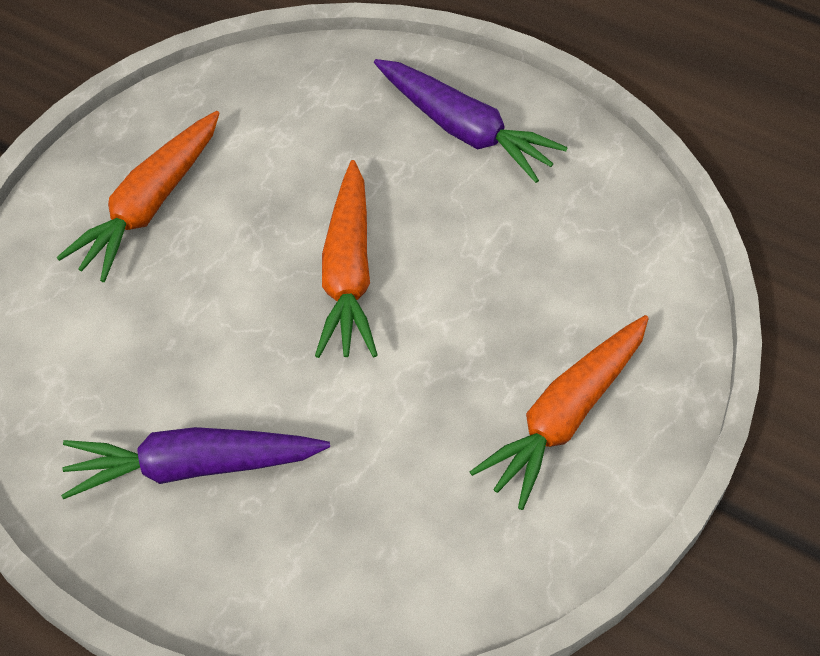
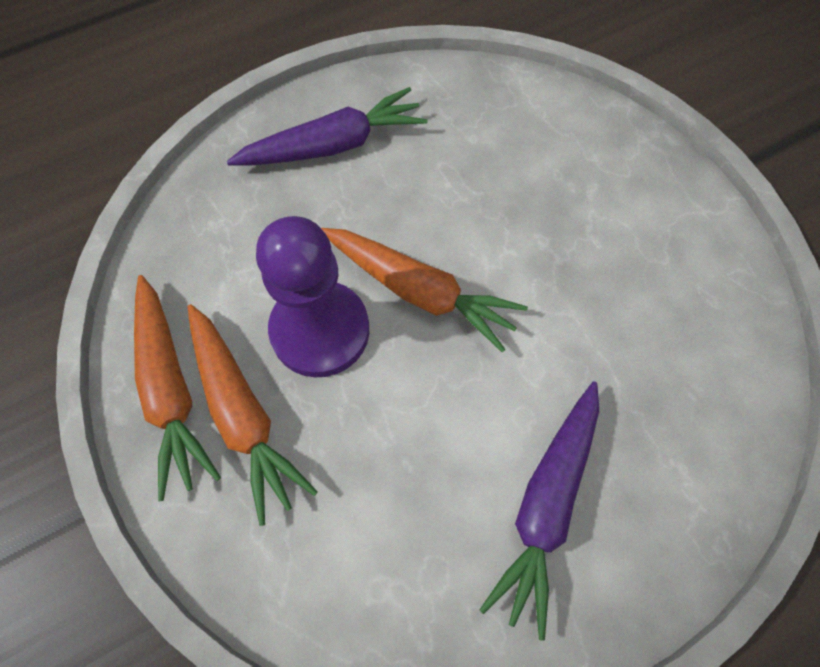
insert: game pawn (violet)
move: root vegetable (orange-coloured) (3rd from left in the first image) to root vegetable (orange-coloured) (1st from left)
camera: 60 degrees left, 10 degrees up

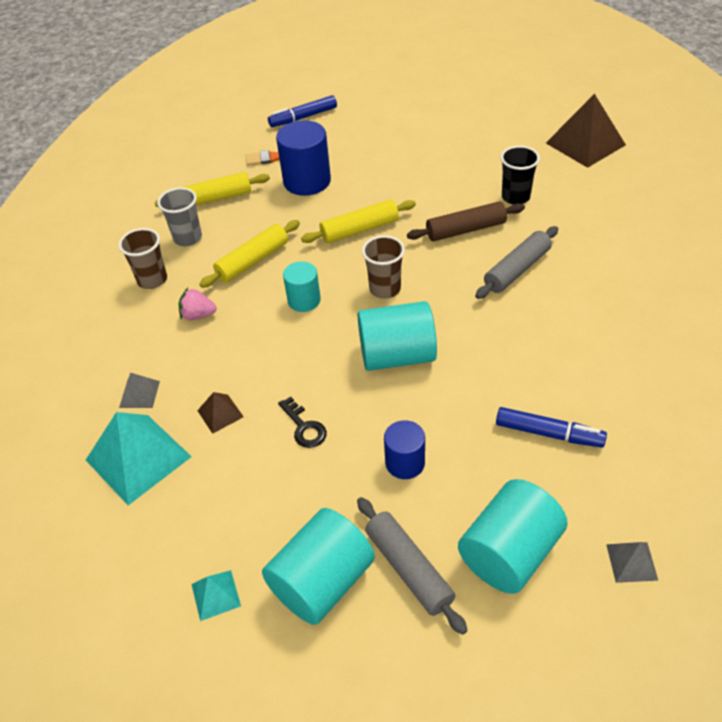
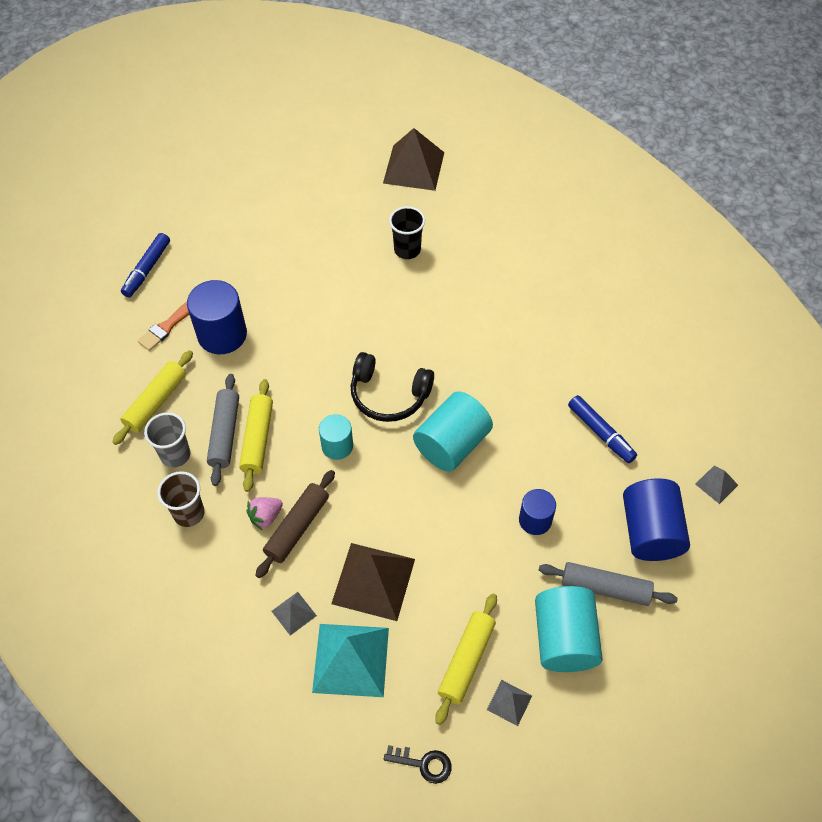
move: rolling pin (ash-grey) (2nd from left in the first image) to rolling pin (ash-grey) (1st from left); rolling pin (dark brown); key (black); rolling pin (bright yellow) (3rd from left)
replace: beaker (dark brown) (2nd from left) to headset (black)
recolor: pyramid (aqua) (2nd from left) to pyramid (ash-grey) (2nd from left); cylinder shape (aqua) (4th from left) to cylinder shape (blue) (3rd from left)
rotate: marker pen (blue) (2nd from left) 75 degrees clockwise
resize: pyramid (dark brown) (1st from left) x2.10
camera: 45 degrees left, 10 degrees up

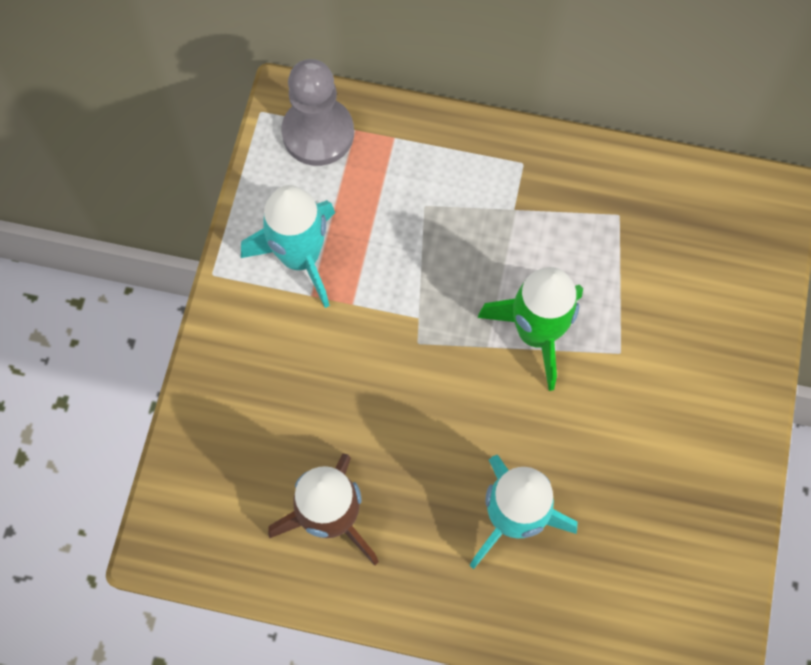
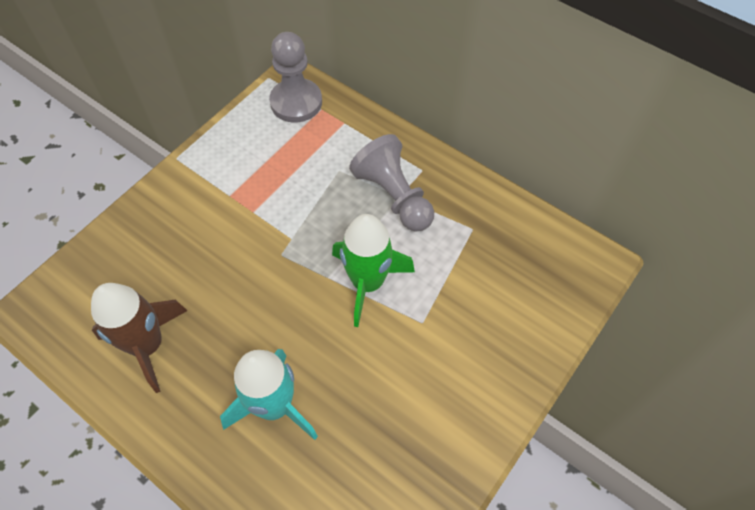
delete: spaceship (aqua) (1st from left)
insert: game pawn (ash-grey) (2nd from left)
camera: 25 degrees right, 10 degrees down

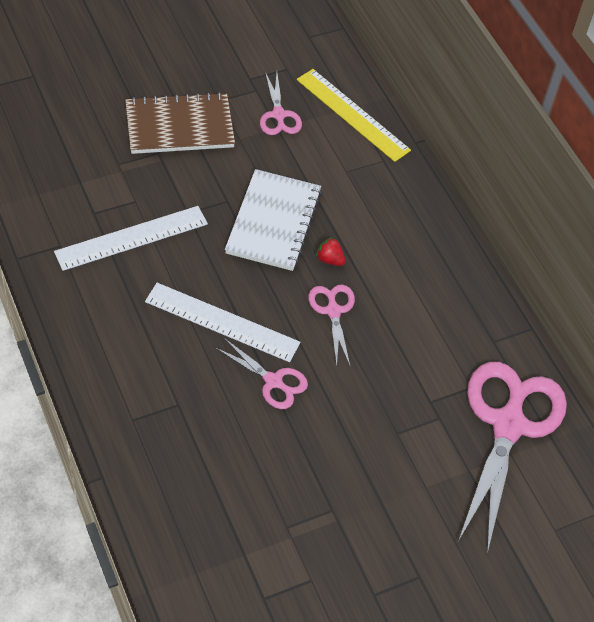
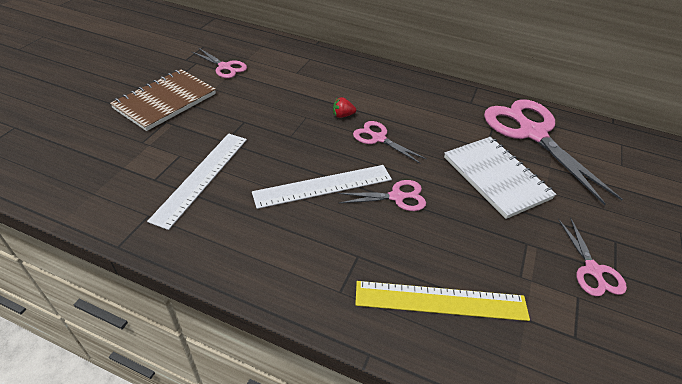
insert: scissors (rose-pink) (5th from left)
move: ruler (bright yellow); exercise book (pure white)
camera: 40 degrees left, 10 degrees down

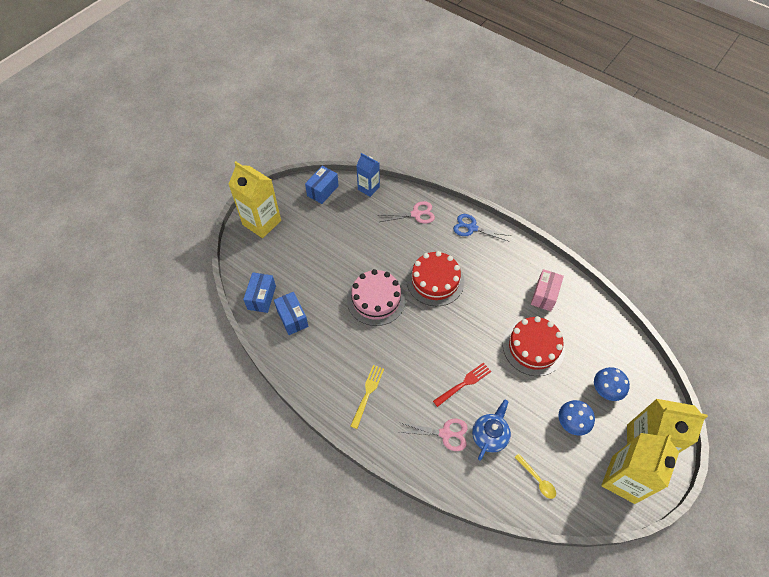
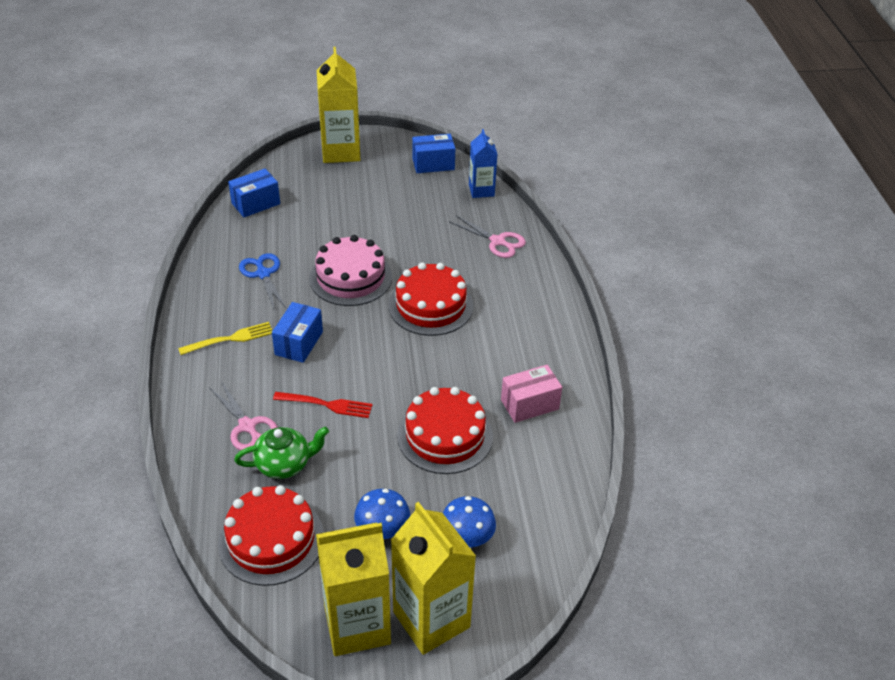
move: scissors (blue); package (blue) (2nd from left)
replace: spoon (bright yellow) to layer cake (scarlet) (1st from left)
recolor: china teapot (blue) to china teapot (leaf-green)
camera: 45 degrees right, 15 degrees down

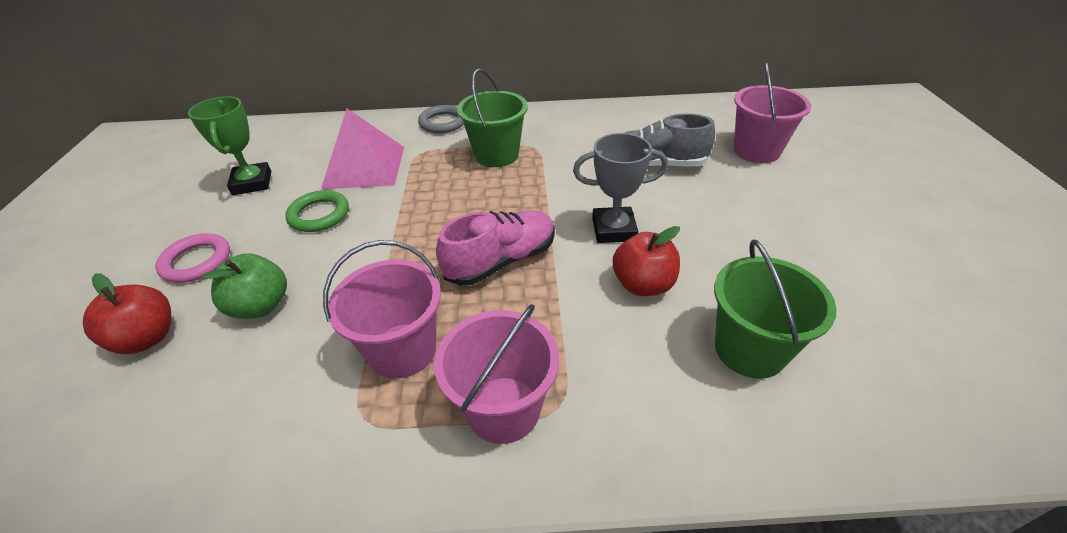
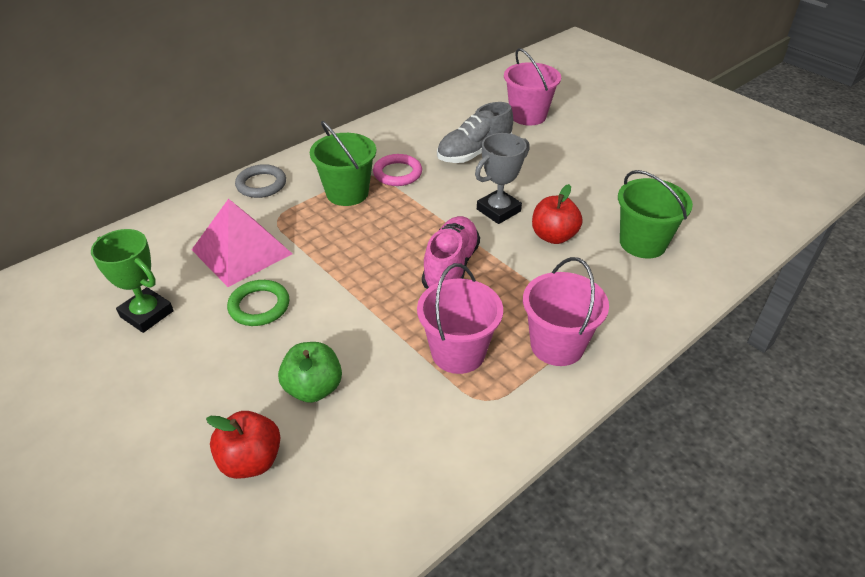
move: hoop (rose-pink)
camera: 40 degrees left, 0 degrees up

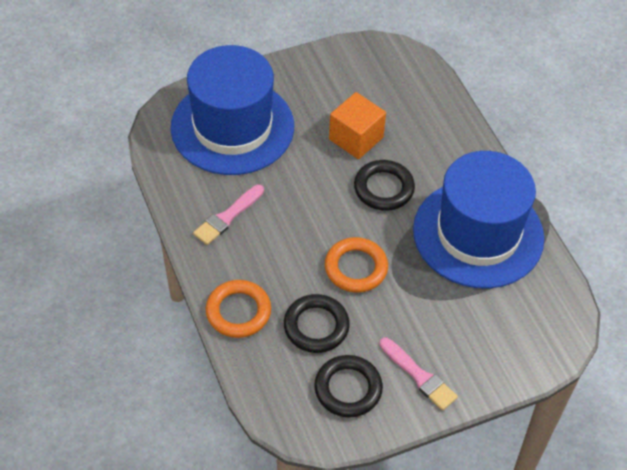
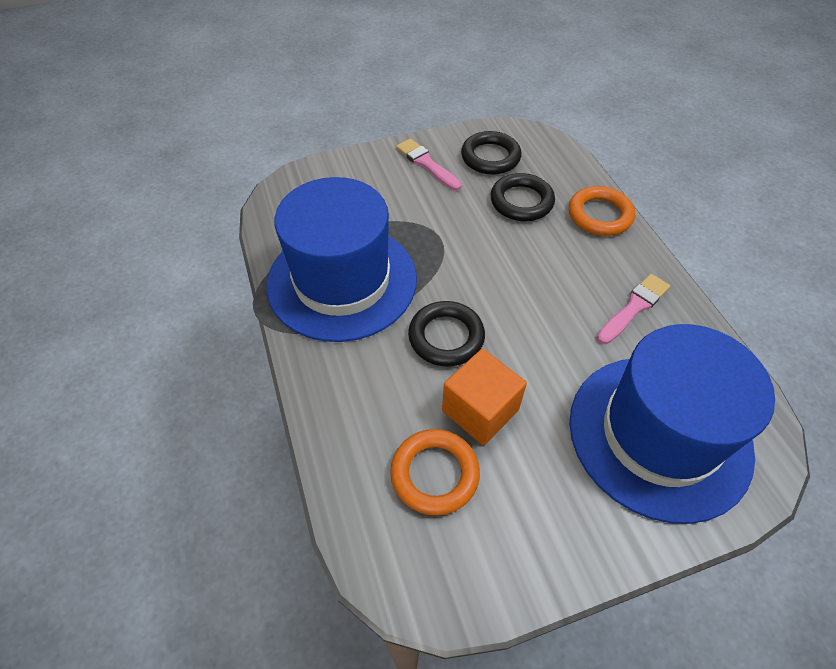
move: hoop (orange-coloured) (2nd from left in the first image) to hoop (orange-coloured) (1st from left)
camera: 175 degrees left, 0 degrees up

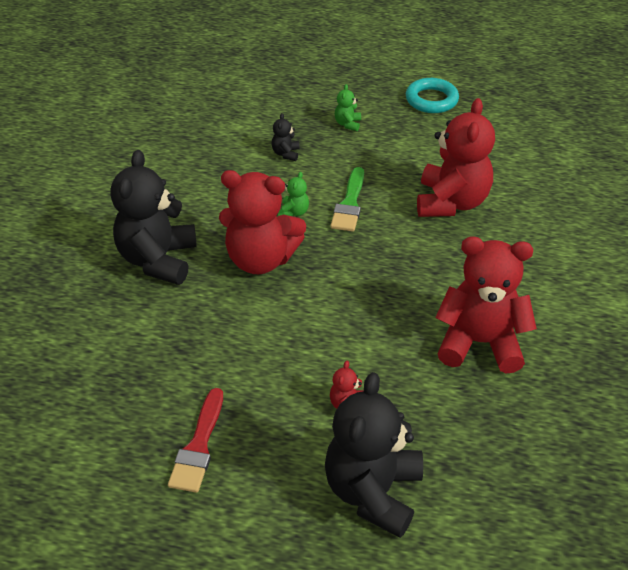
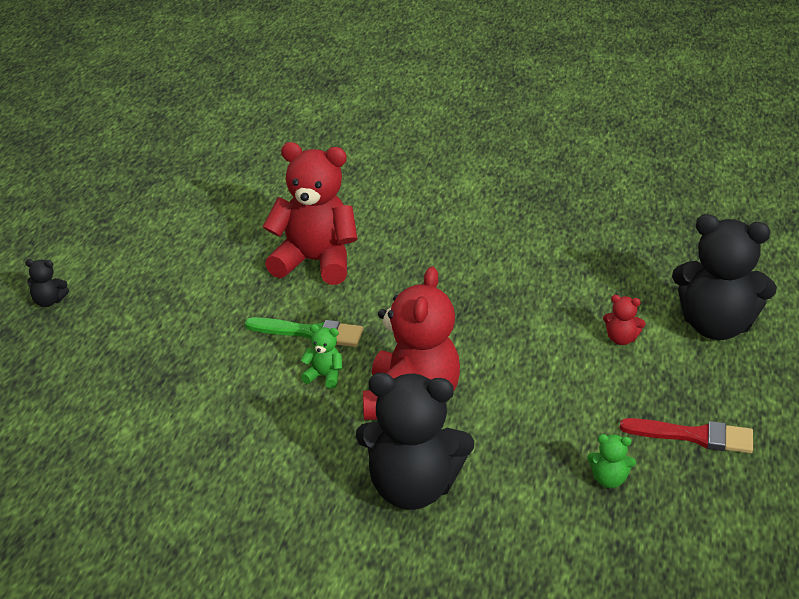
delete: hoop (aqua); teddy (scarlet) (4th from left)
move: teddy (black) (2nd from left in the first image) to teddy (black) (1st from left); teddy (leaf-green) (2nd from left)
camera: 90 degrees left, 10 degrees down

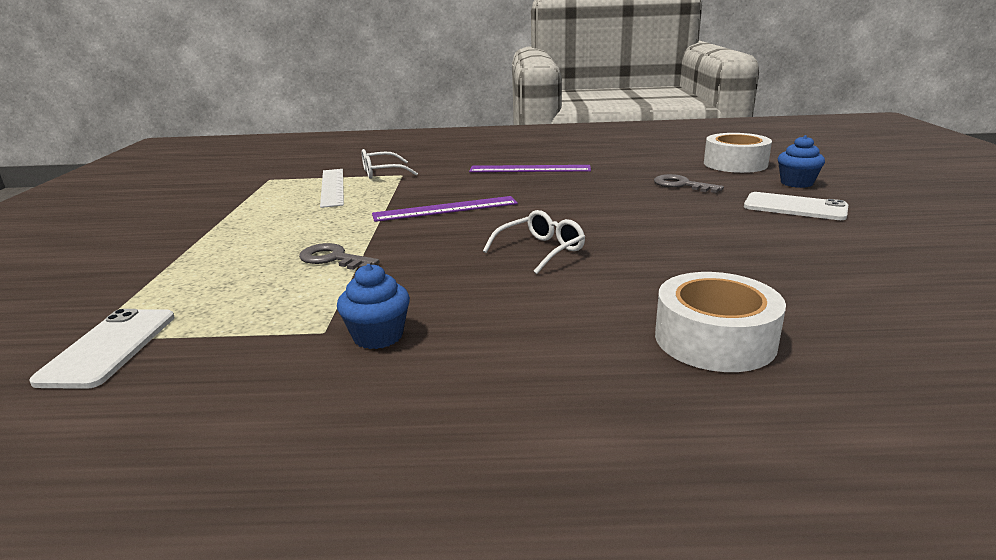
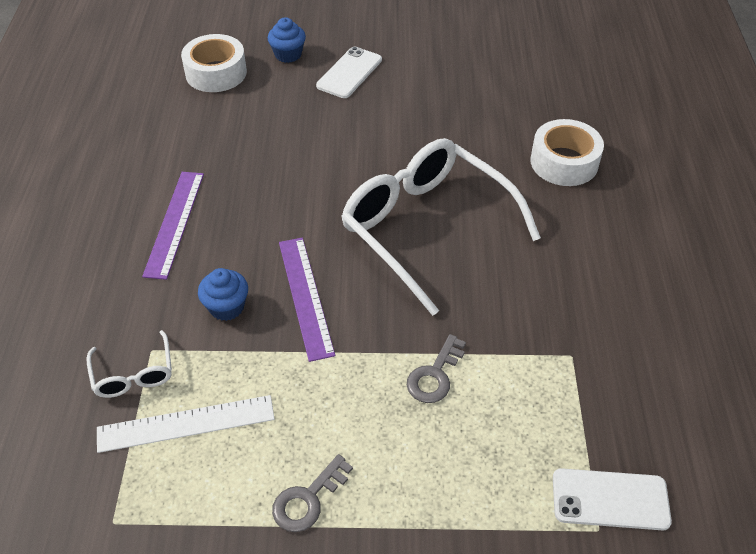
move: fairy cake (blue) (1st from left); key (ash-grey) (2nd from left in the first image) to key (ash-grey) (1st from left)
resize: spectacles (pure white) (2nd from left) x2.30
camera: 90 degrees left, 25 degrees up

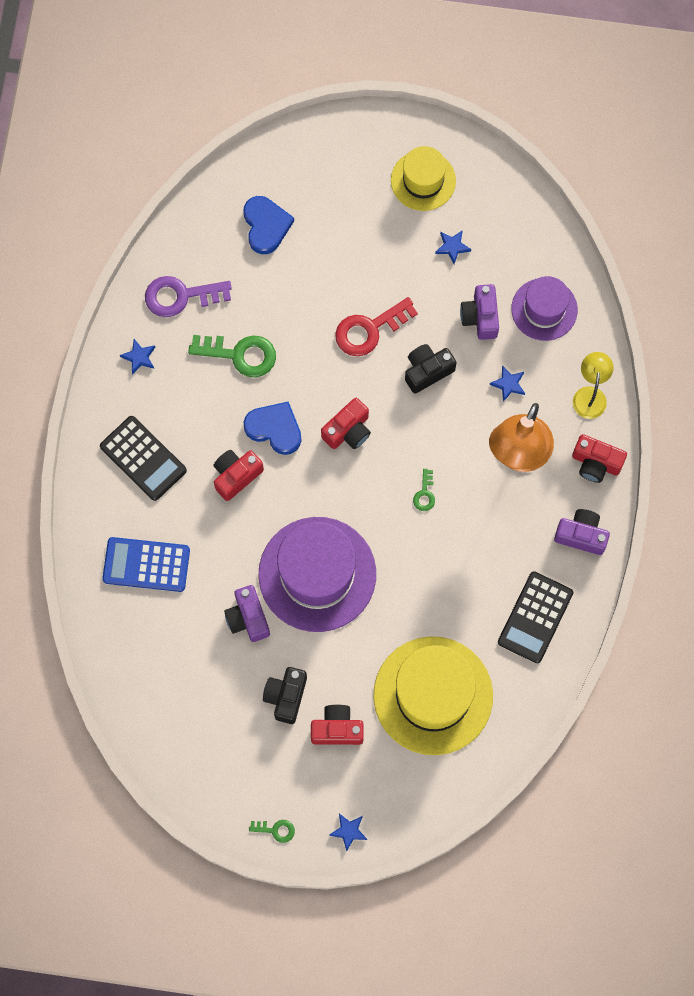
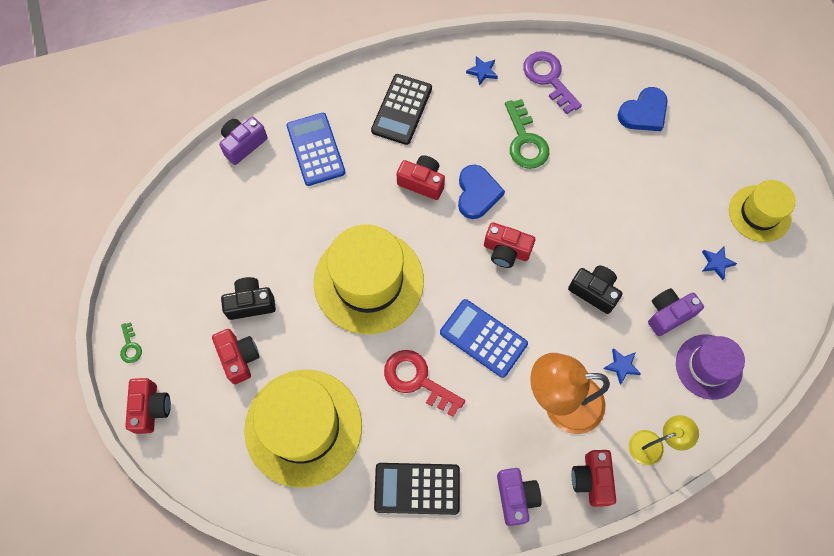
move: compact camera (violet) (1st from left); key (scarlet)
replace: star (blue) (2nd from left) to compact camera (scarlet) (1st from left); key (leaf-green) (3rd from left) to adding machine (blue) (2nd from left)
recolor: top hat (violet) (1st from left) to top hat (bright yellow) (2nd from left)
camera: 65 degrees right, 5 degrees down

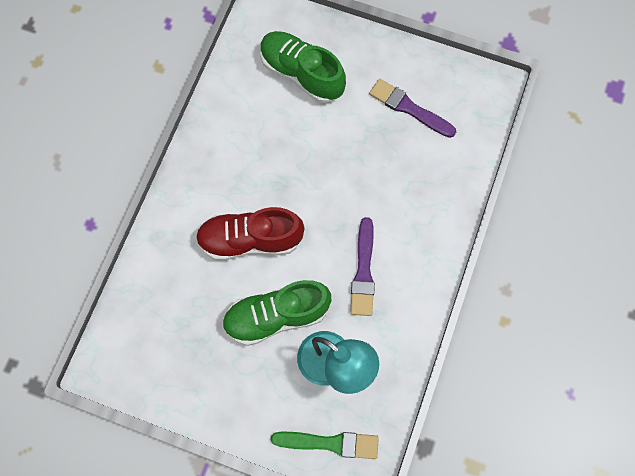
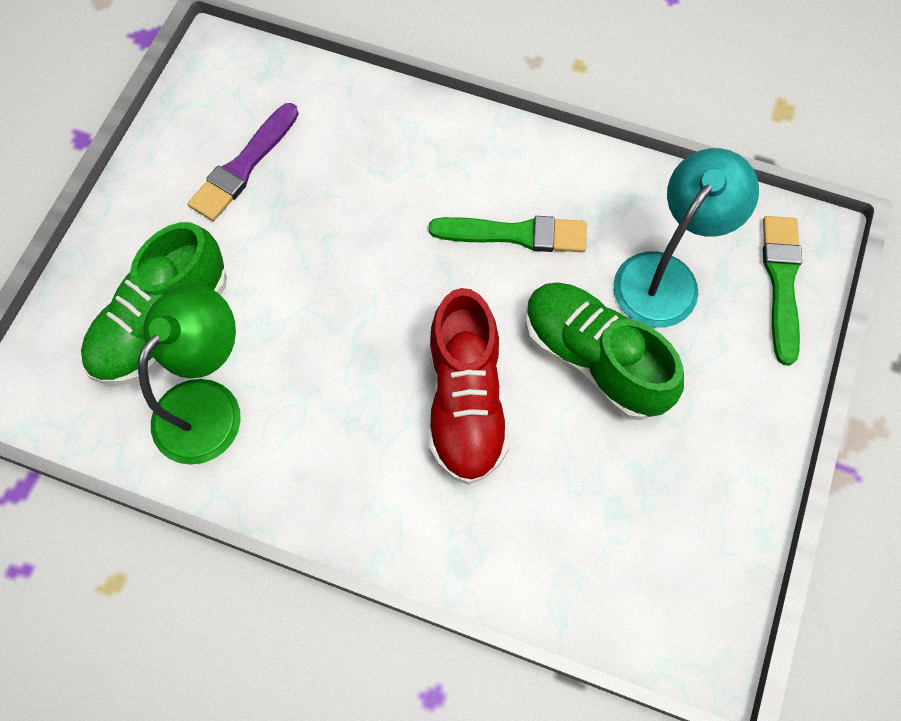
insert: reading lamp (leaf-green)
recolor: brush (violet) (1st from left) to brush (leaf-green) (1st from left)
rotate: sneaker (leaf-green) (1st from left in the first image) 150 degrees clockwise
camera: 90 degrees left, 5 degrees down

